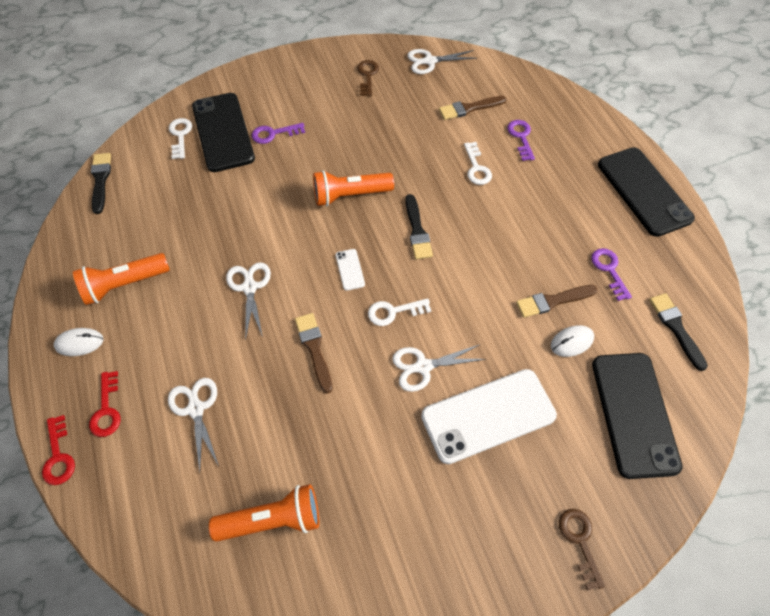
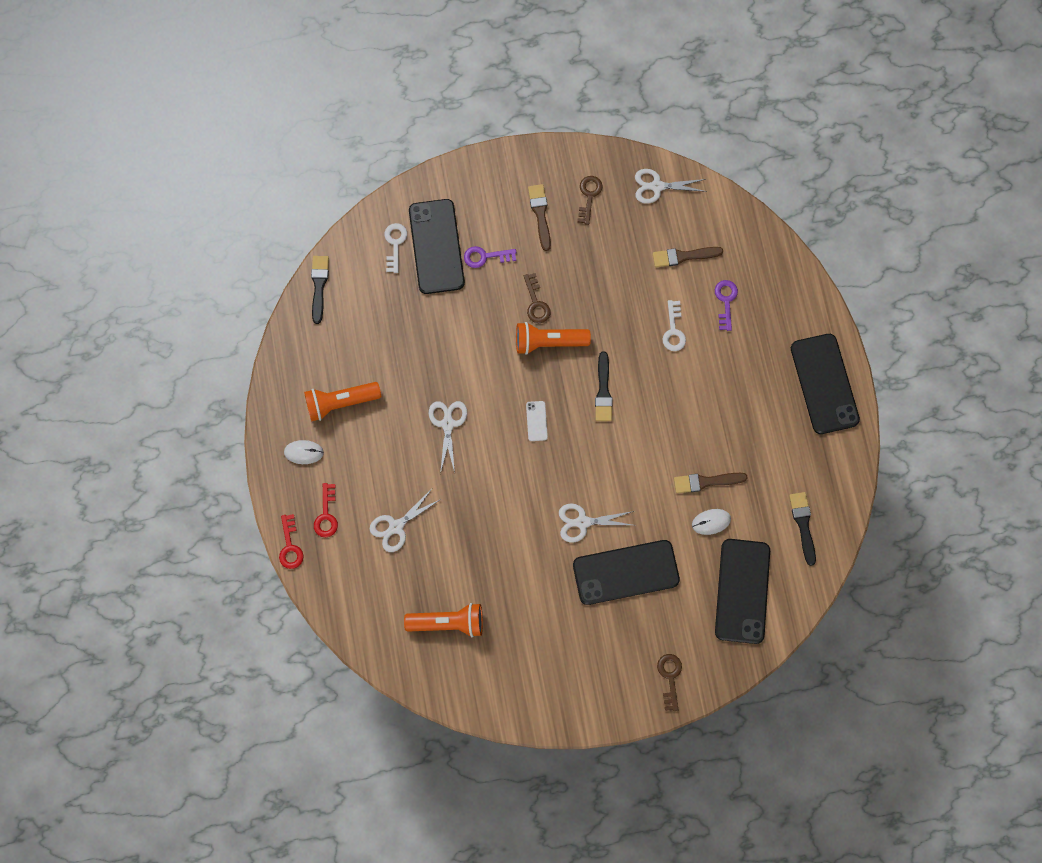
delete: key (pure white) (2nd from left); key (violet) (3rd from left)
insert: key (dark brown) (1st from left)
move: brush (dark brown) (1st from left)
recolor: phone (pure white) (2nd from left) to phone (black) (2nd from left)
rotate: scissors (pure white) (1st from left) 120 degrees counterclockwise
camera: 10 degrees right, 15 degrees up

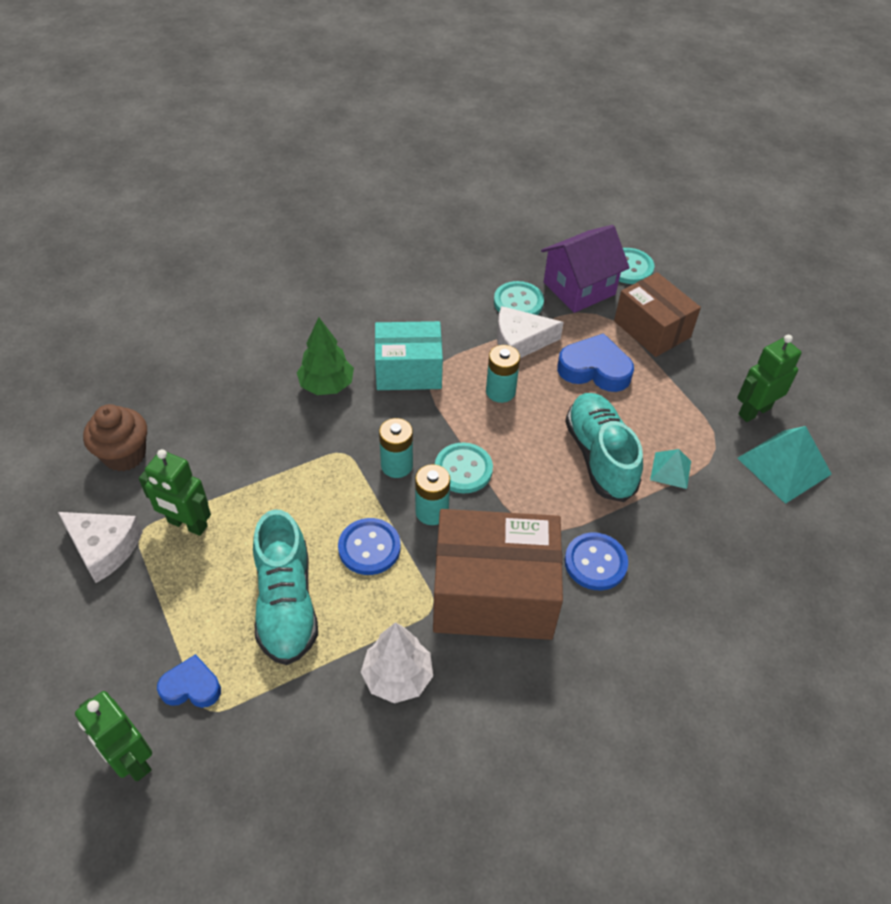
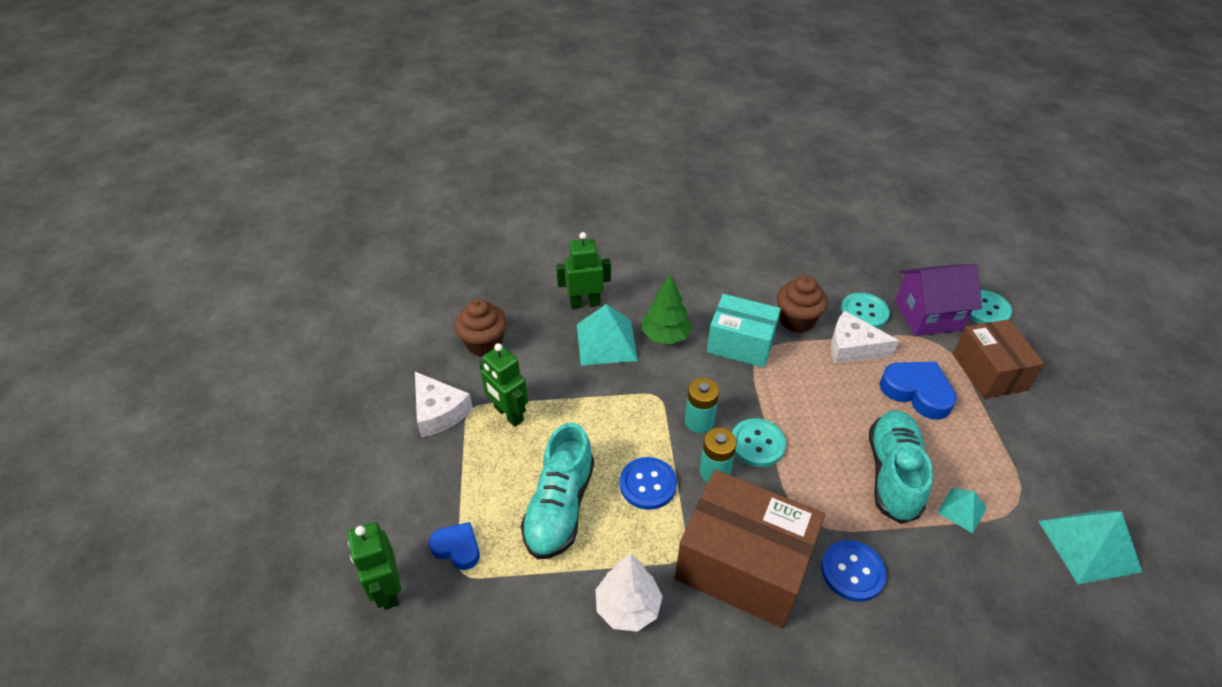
delete: battery (aqua) (3rd from left)
insert: pyramid (aqua) (1st from left); fairy cake (dark brown) (2nd from left)
move: toy robot (leaf-green) (3rd from left)
camera: 25 degrees right, 5 degrees down

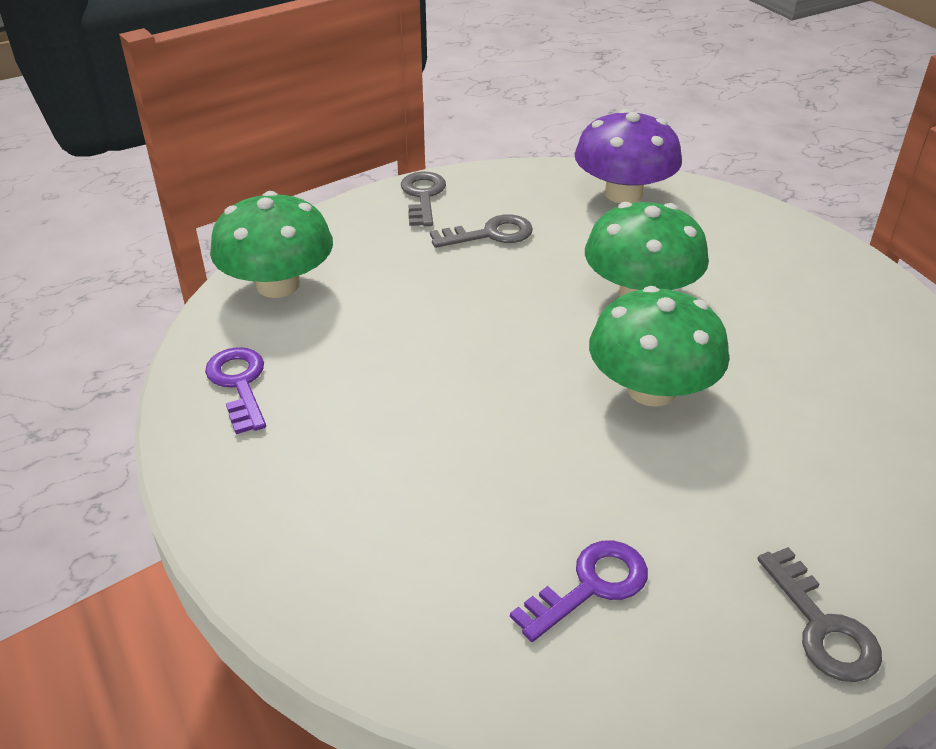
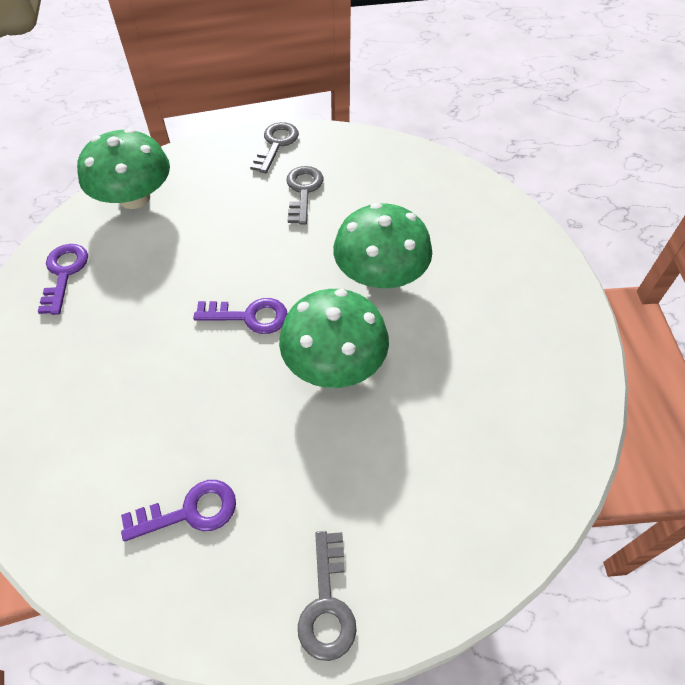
delete: toadstool (violet)
insert: key (violet) (3rd from left)
rotate: key (ash-grey) (2nd from left) 90 degrees counterclockwise
camera: 20 degrees right, 15 degrees up

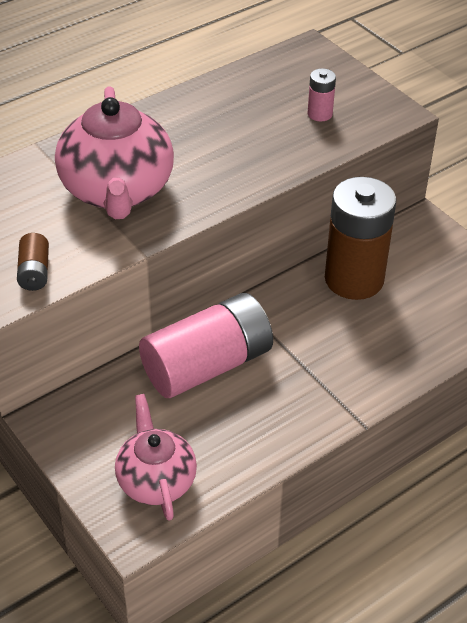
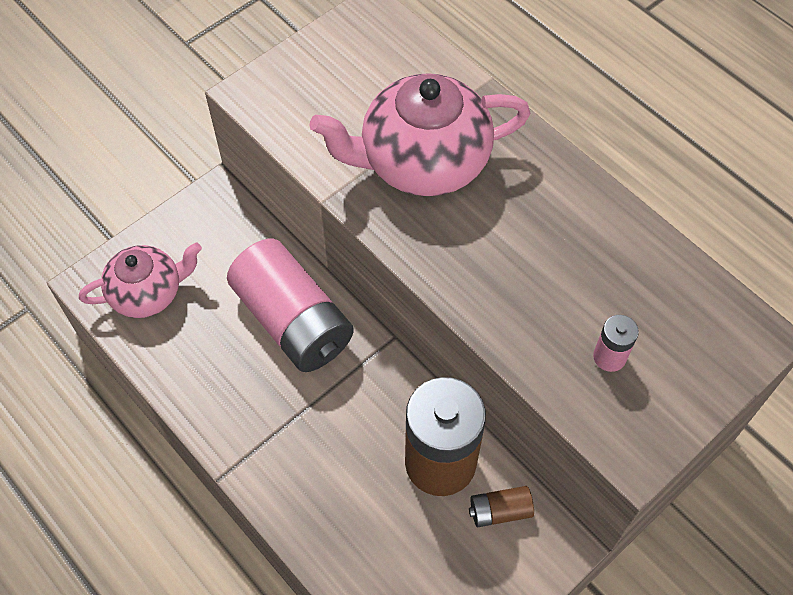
move: battery (dark brown) (1st from left in the first image) to battery (dark brown) (2nd from left)
camera: 85 degrees right, 15 degrees up

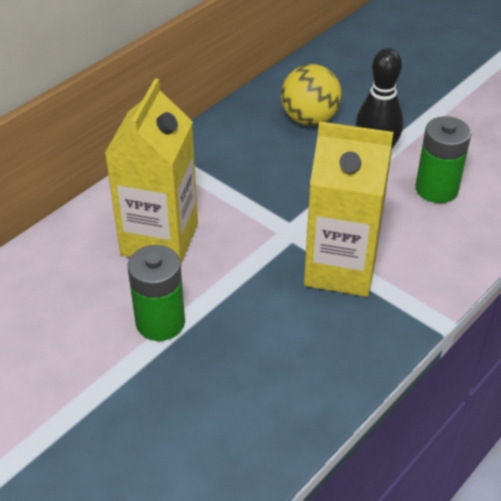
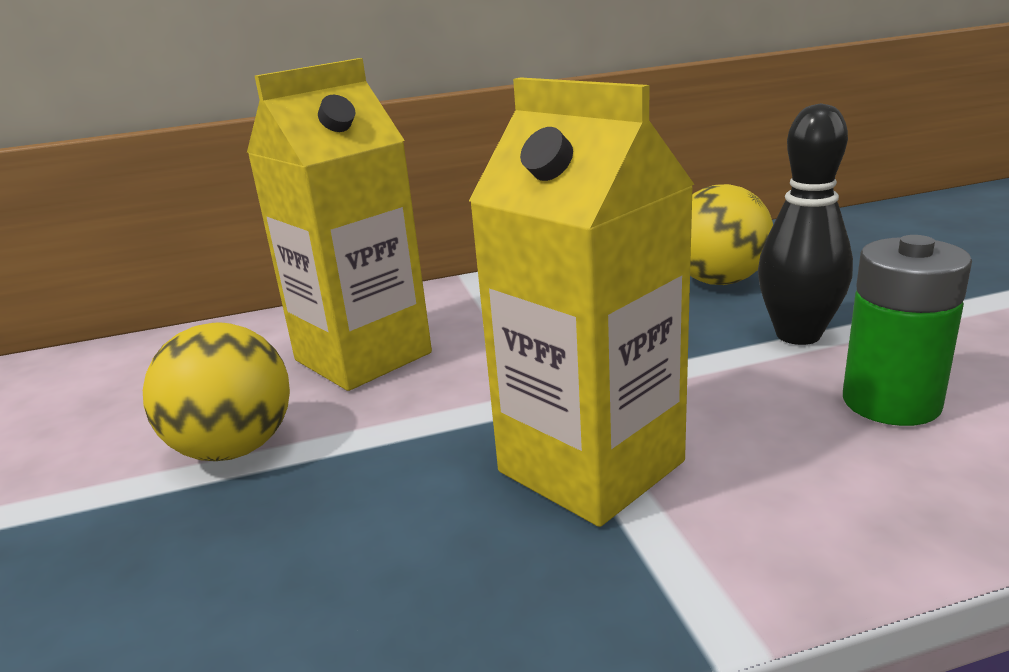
replace: battery (leaf-green) (1st from left) to sphere (bright yellow) (1st from left)
camera: 35 degrees right, 20 degrees down

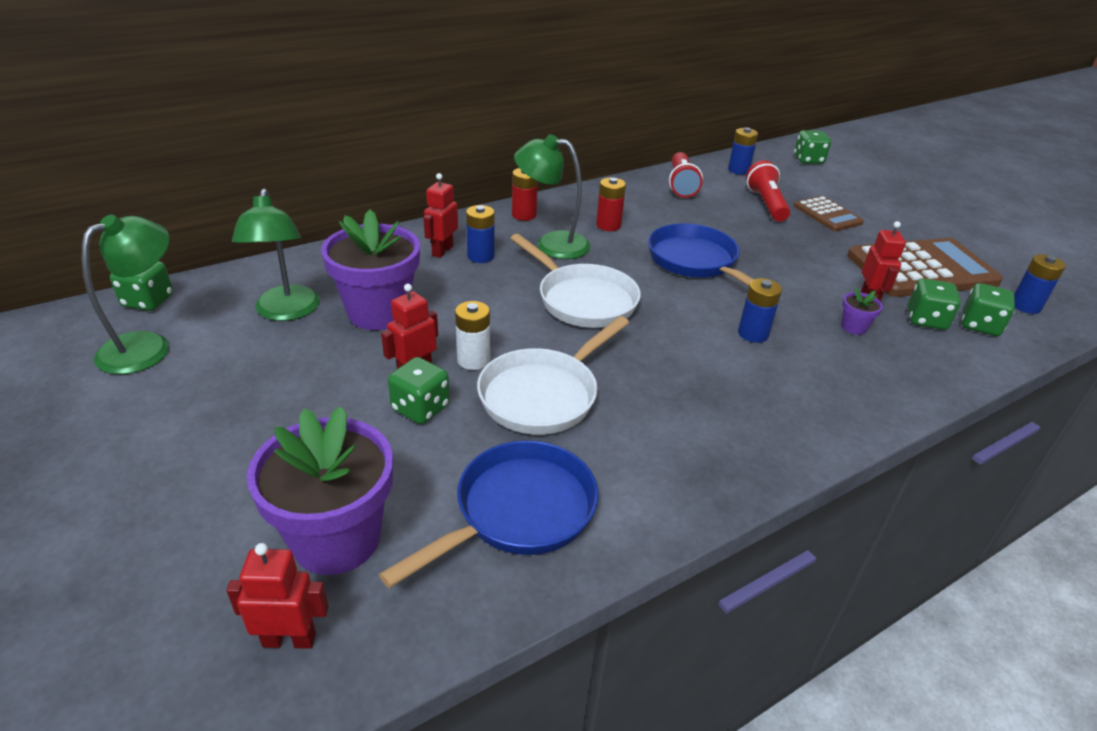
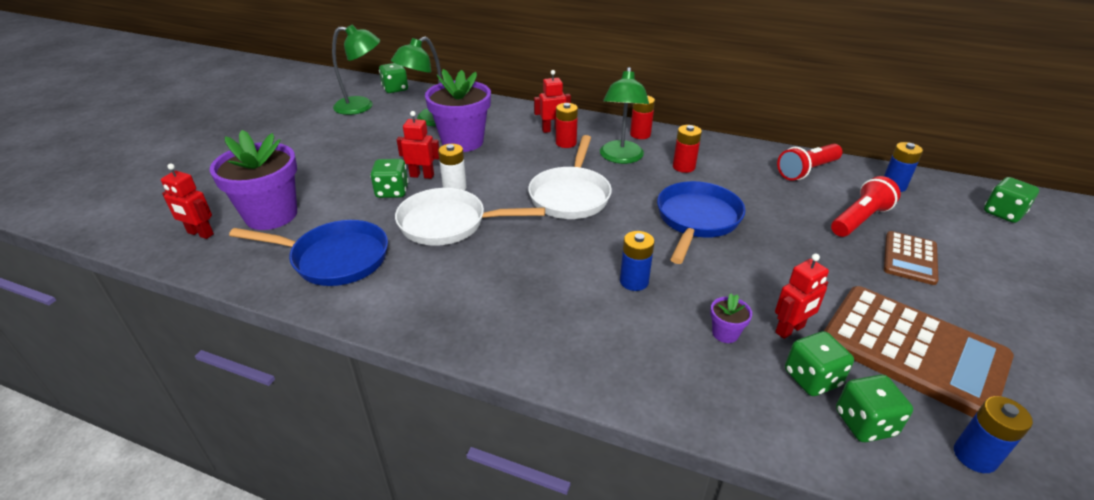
recolor: battery (blue) (1st from left) to battery (scarlet) (1st from left)
rotate: toy robot (scarlet) (1st from left) 150 degrees clockwise; reading lamp (leaf-green) (3rd from left) 150 degrees counterclockwise
camera: 55 degrees right, 0 degrees up

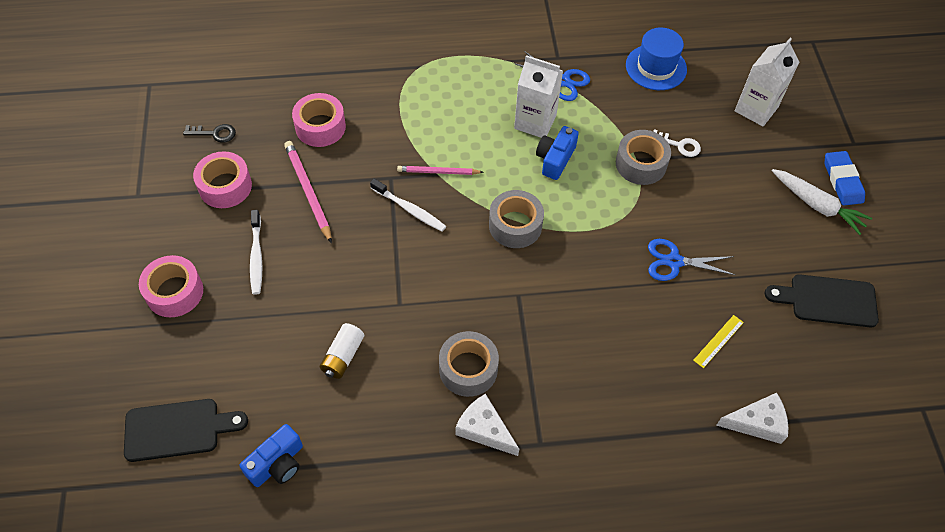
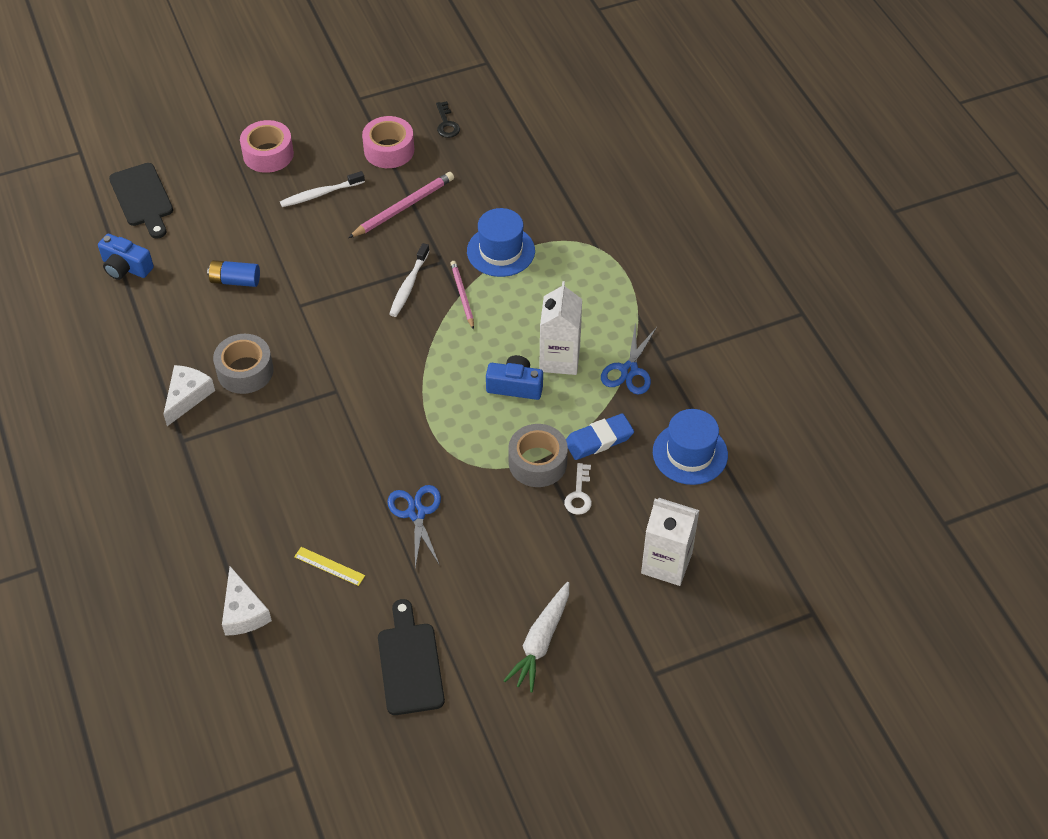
delete: roll of tape (rose-pink) (3rd from left); roll of tape (ash-grey) (2nd from left)
insert: top hat (blue) (1st from left)
move: gum eraser (blue)
recolor: battery (pure white) to battery (blue)
camera: 75 degrees right, 5 degrees down

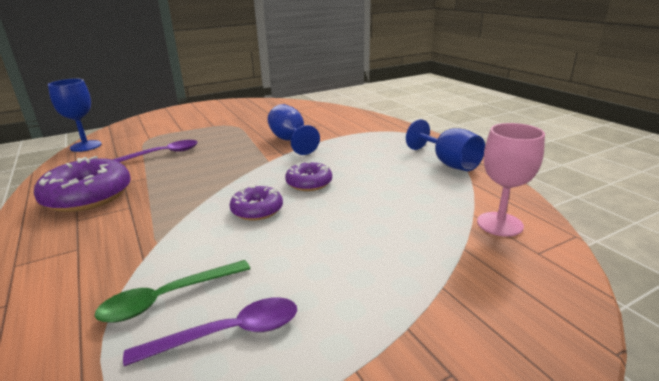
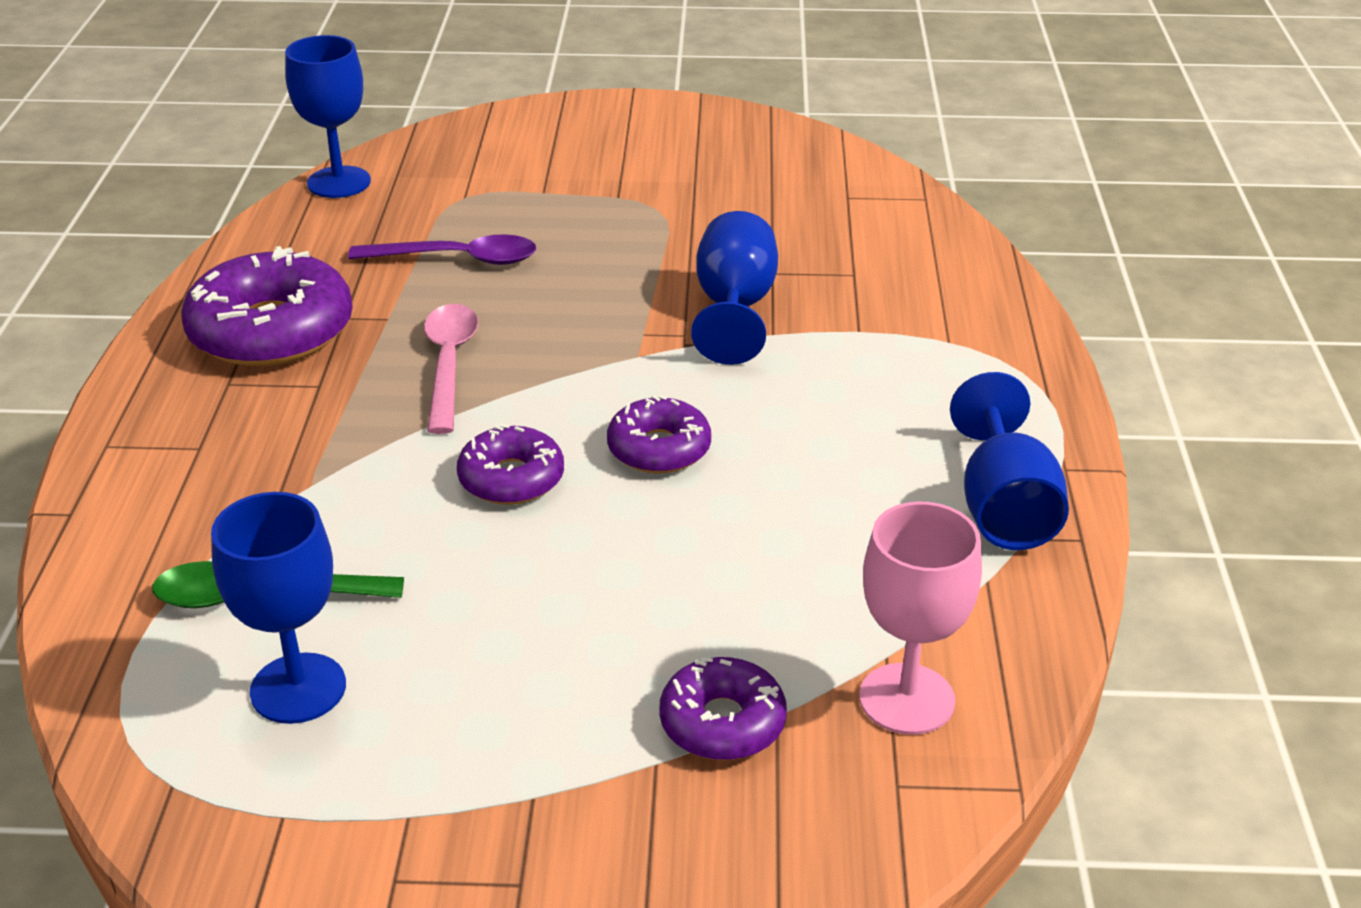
insert: spoon (rose-pink); donut (violet) (4th from left)
replace: spoon (violet) (2nd from left) to goblet (blue) (1st from left)
camera: 30 degrees right, 10 degrees up

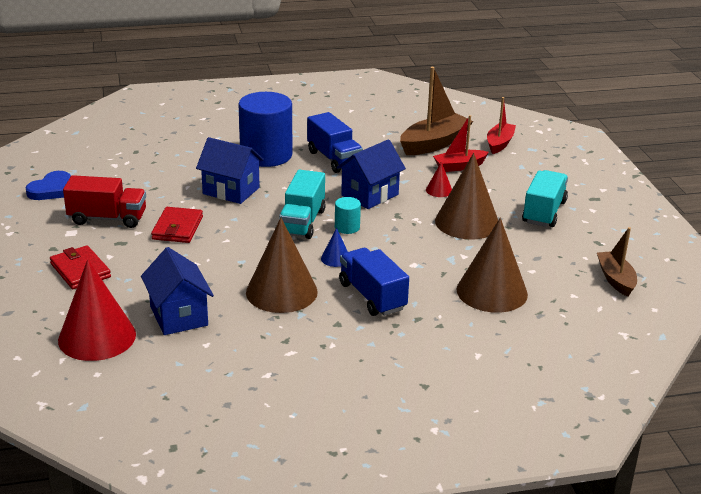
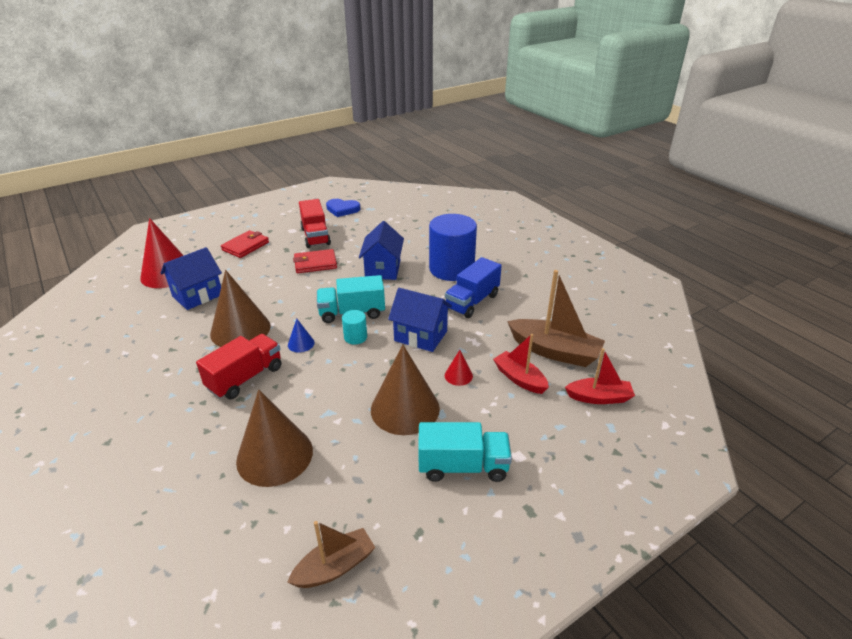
recolor: truck (blue) (2nd from left) to truck (scarlet) (1st from left)
camera: 70 degrees right, 5 degrees up

